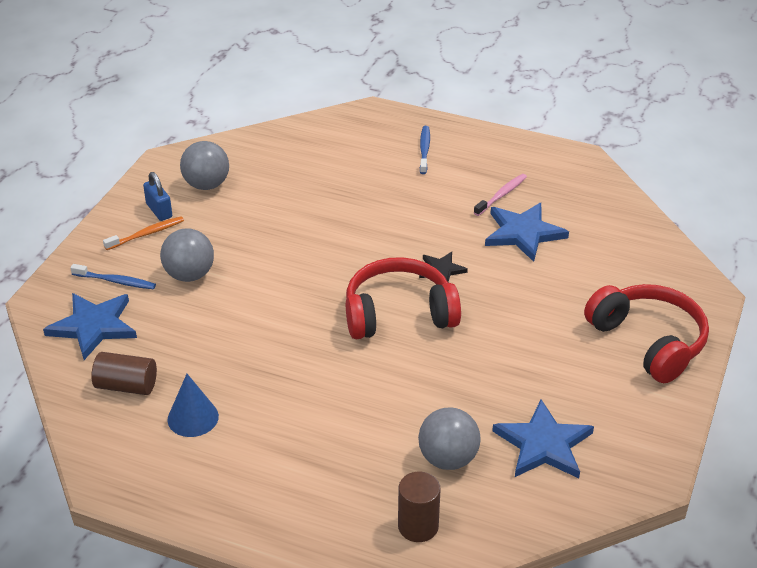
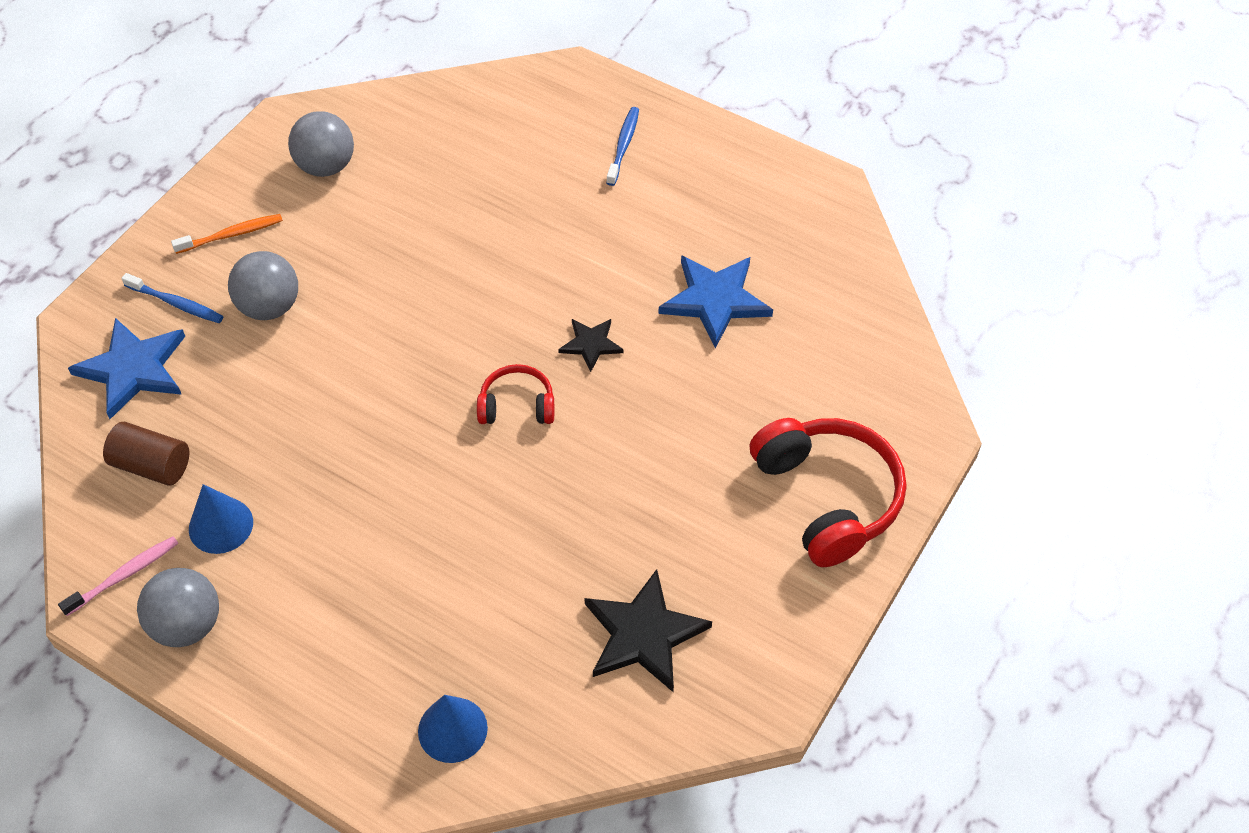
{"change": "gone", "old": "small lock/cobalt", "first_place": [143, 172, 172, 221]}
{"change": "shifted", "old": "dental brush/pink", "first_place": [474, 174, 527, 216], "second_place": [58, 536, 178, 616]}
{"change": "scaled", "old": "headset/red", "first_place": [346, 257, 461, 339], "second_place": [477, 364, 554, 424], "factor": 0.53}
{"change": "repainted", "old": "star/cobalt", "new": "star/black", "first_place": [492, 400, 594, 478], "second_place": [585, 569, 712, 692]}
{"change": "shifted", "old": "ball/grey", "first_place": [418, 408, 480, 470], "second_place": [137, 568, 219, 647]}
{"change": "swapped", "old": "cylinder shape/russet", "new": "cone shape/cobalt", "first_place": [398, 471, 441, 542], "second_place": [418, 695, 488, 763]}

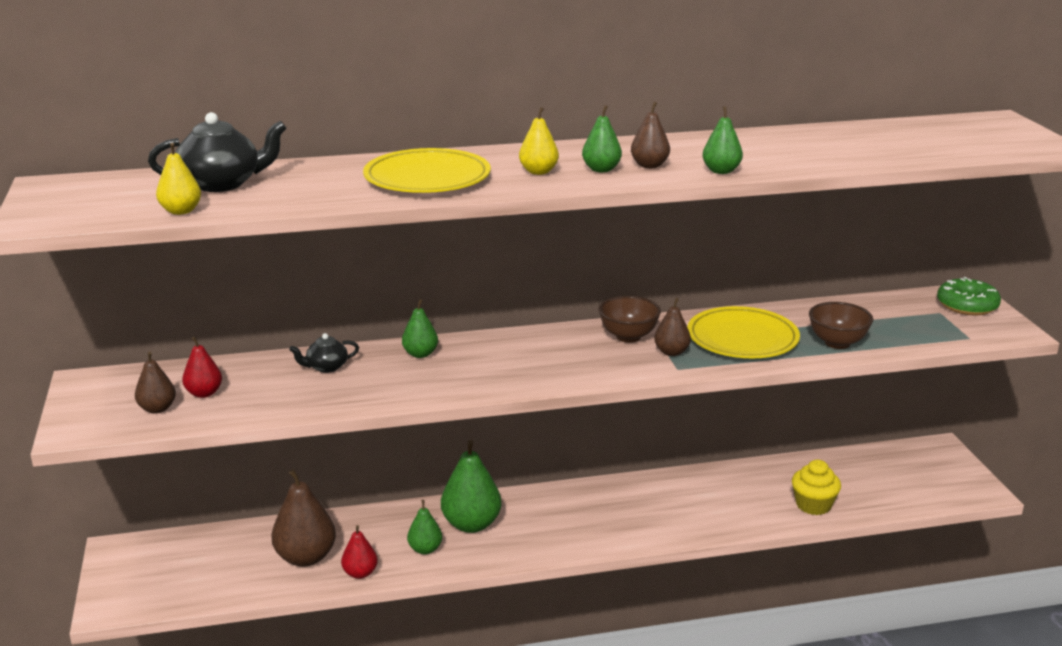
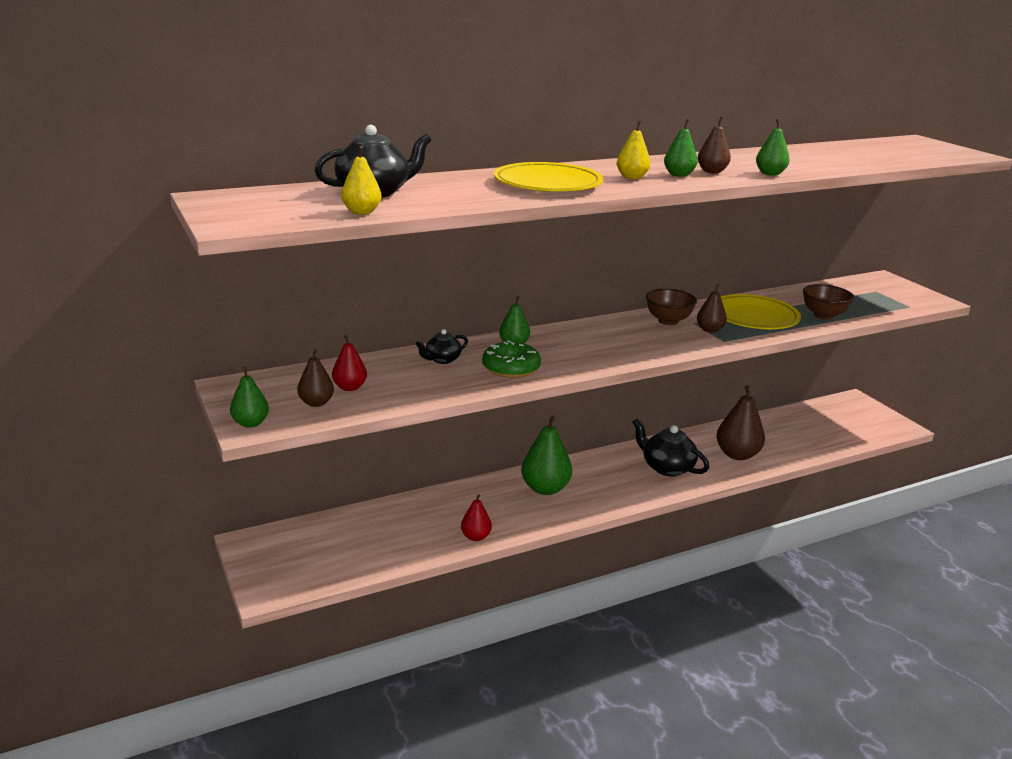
{"change": "shifted", "old": "doughnut/leaf-green", "first_place": [937, 277, 1001, 315], "second_place": [482, 340, 541, 378]}
{"change": "gone", "old": "cupcake/bright yellow", "first_place": [792, 460, 841, 515]}
{"change": "shifted", "old": "pear fruit/russet", "first_place": [271, 469, 336, 567], "second_place": [716, 385, 765, 460]}
{"change": "shifted", "old": "pear fruit/leaf-green", "first_place": [407, 500, 442, 554], "second_place": [230, 366, 269, 428]}
{"change": "new", "new": "teapot/black", "second_place": [633, 418, 709, 476]}

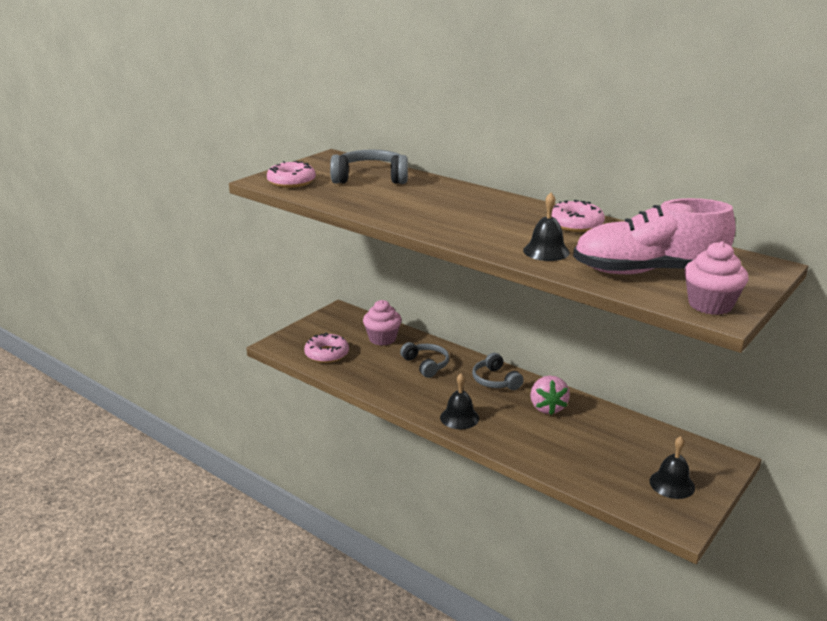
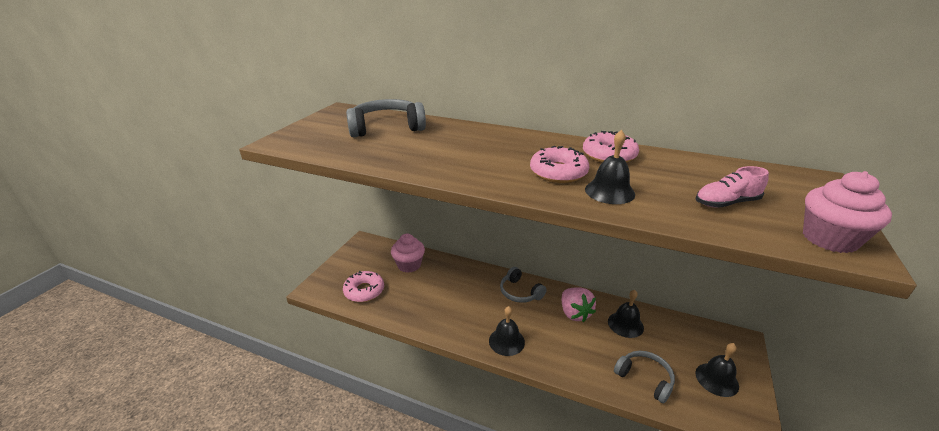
{"change": "shifted", "old": "doughnut/pink", "first_place": [267, 161, 316, 188], "second_place": [530, 146, 589, 183]}
{"change": "scaled", "old": "shoe/pink", "first_place": [573, 198, 735, 274], "second_place": [695, 166, 769, 208], "factor": 0.45}
{"change": "shifted", "old": "headset/grey", "first_place": [400, 342, 449, 378], "second_place": [614, 351, 675, 403]}
{"change": "new", "new": "hand bell/black", "second_place": [608, 290, 644, 338]}

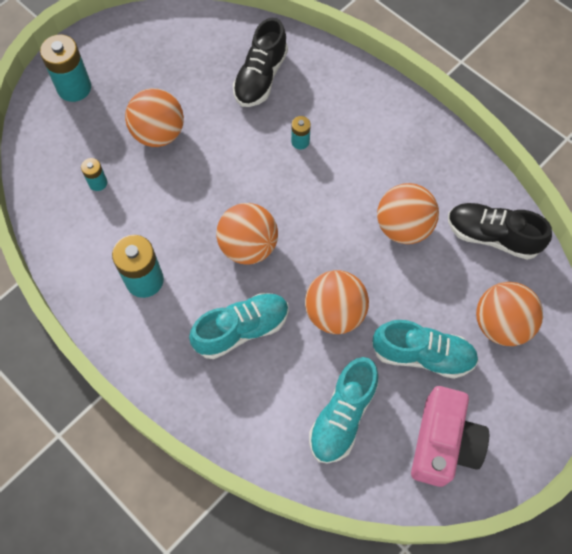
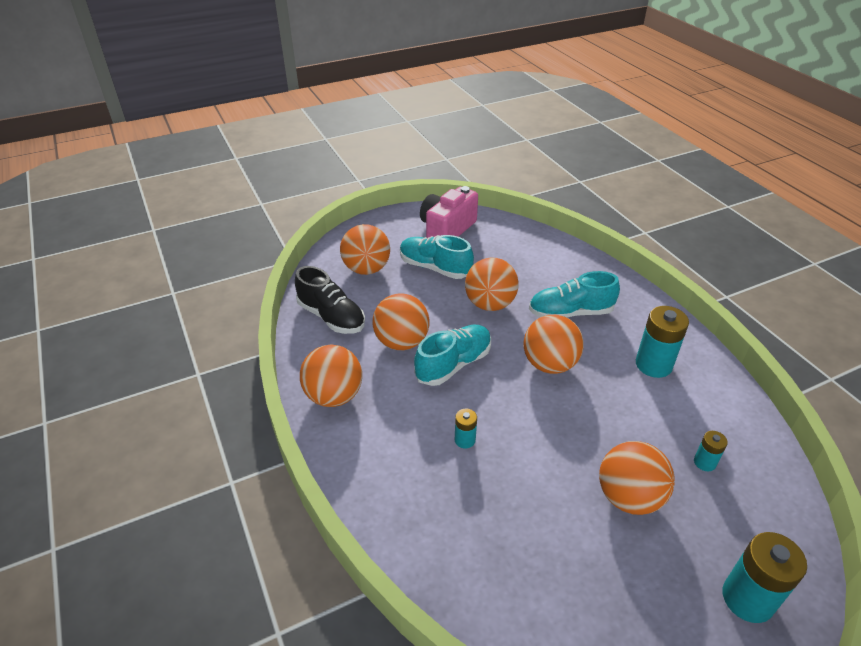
{"change": "gone", "old": "shoe/black", "first_place": [233, 18, 288, 107]}
{"change": "shifted", "old": "shoe/aqua", "first_place": [309, 357, 378, 464], "second_place": [414, 325, 491, 386]}
{"change": "new", "new": "ball/bright orange", "second_place": [300, 345, 362, 407]}

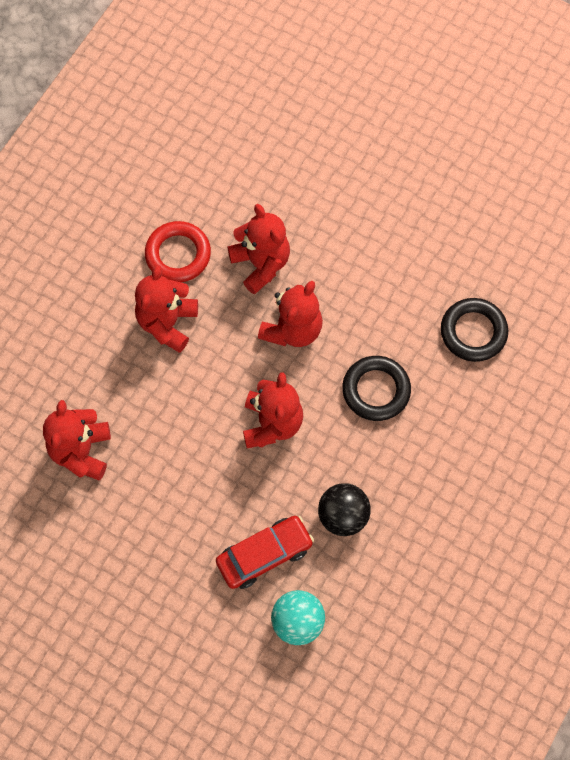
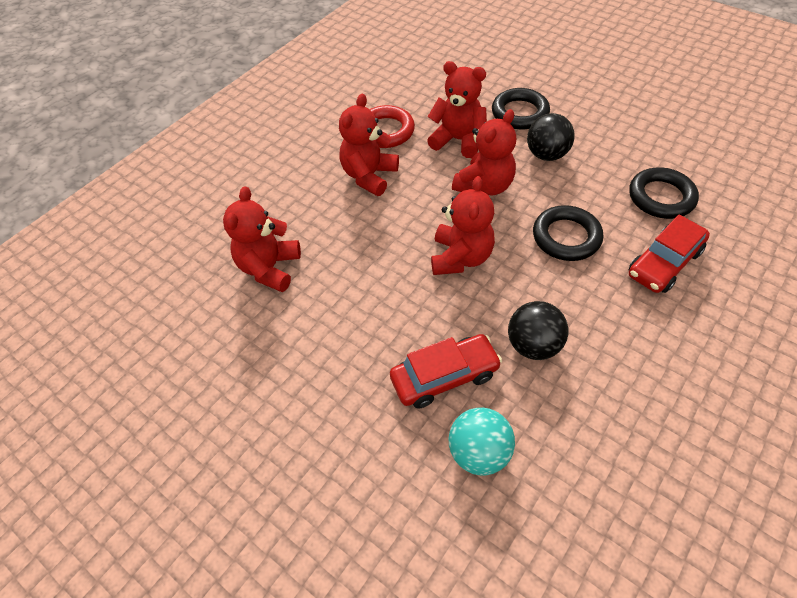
{"change": "rotated", "old": "stuffed bear/red", "first_place": [228, 204, 290, 295], "second_place": [427, 61, 487, 158], "degrees": -45}
{"change": "new", "new": "torus/black", "second_place": [492, 88, 550, 129]}
{"change": "new", "new": "ball/black", "second_place": [527, 113, 575, 161]}
{"change": "new", "new": "automobile/red", "second_place": [629, 214, 710, 293]}

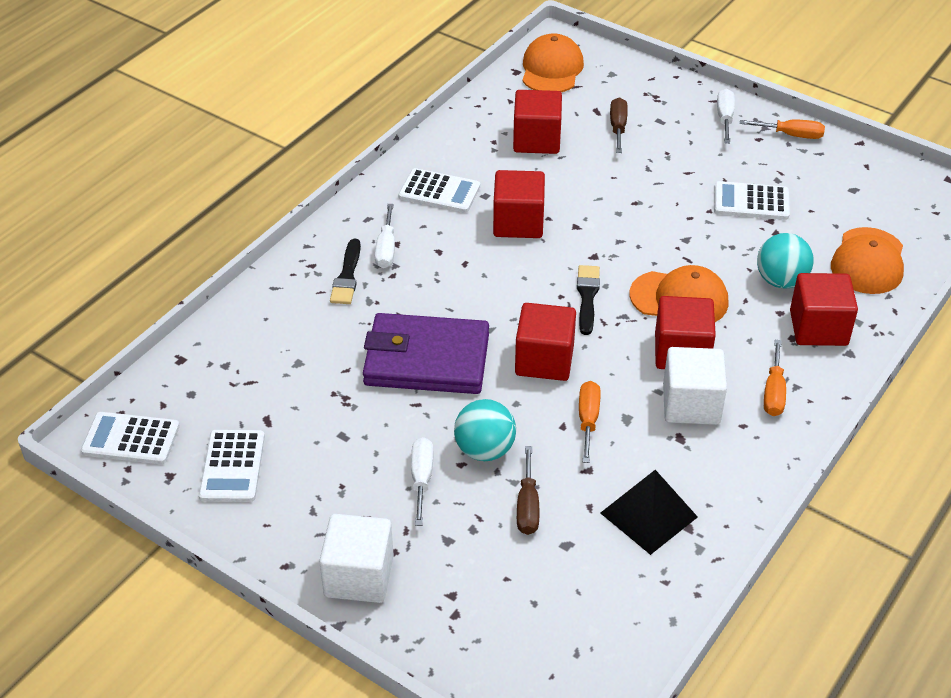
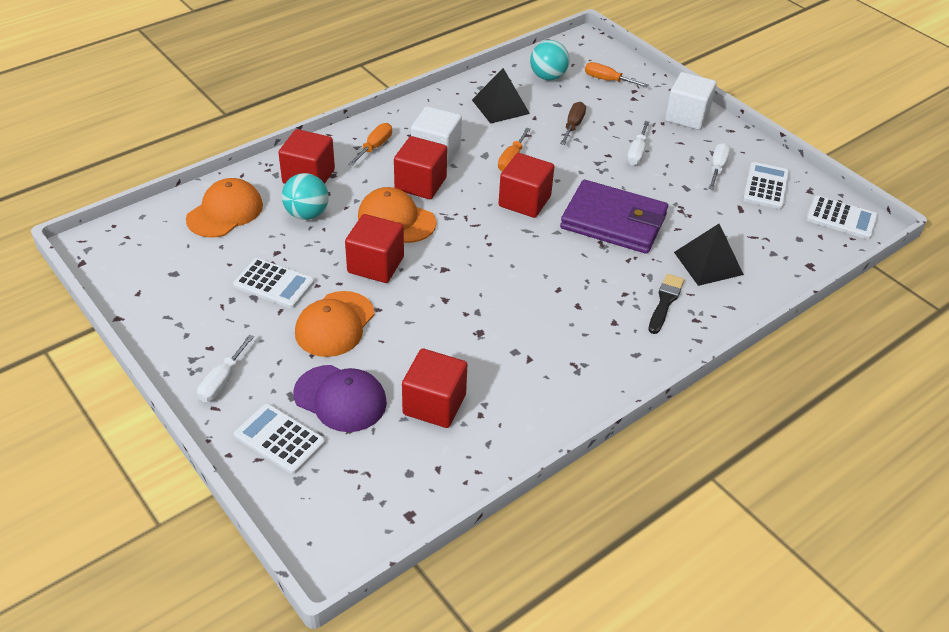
{"change": "shifted", "old": "baseball cap/bright orange", "first_place": [522, 33, 584, 92], "second_place": [295, 291, 374, 357]}
{"change": "swapped", "old": "hand screwdriver/russet", "new": "baseball cap/royal purple", "first_place": [610, 97, 628, 153], "second_place": [293, 365, 387, 432]}
{"change": "shifted", "old": "hand screwdriver/bright orange", "first_place": [740, 119, 825, 139], "second_place": [585, 62, 648, 87]}
{"change": "shifted", "old": "pocket calculator/white", "first_place": [398, 168, 480, 213], "second_place": [234, 403, 325, 474]}
{"change": "shifted", "old": "solid cube/red", "first_place": [493, 170, 545, 238], "second_place": [345, 214, 404, 283]}
{"change": "shifted", "old": "hand screwdriver/white", "first_place": [375, 204, 395, 268], "second_place": [708, 143, 730, 190]}
{"change": "gone", "old": "paint brush/black", "first_place": [577, 265, 600, 335]}
{"change": "shifted", "old": "ball/aqua", "first_place": [454, 399, 516, 461], "second_place": [530, 40, 569, 80]}
{"change": "new", "new": "solid pyramid/black", "second_place": [674, 224, 744, 286]}

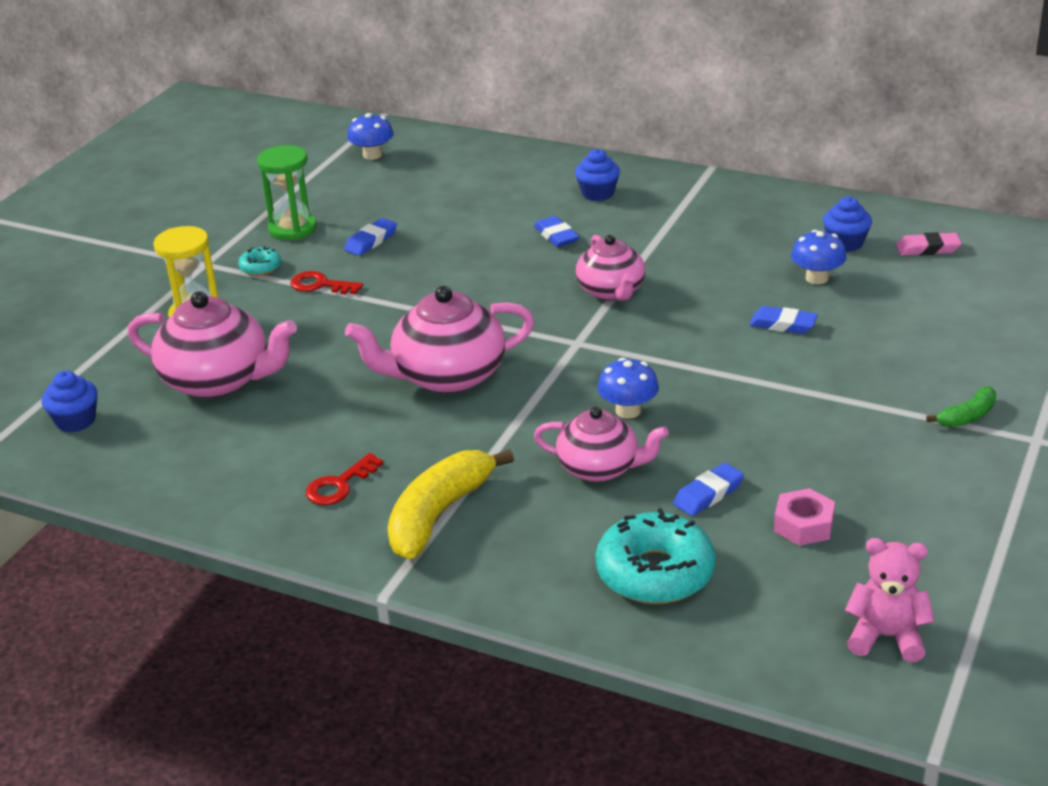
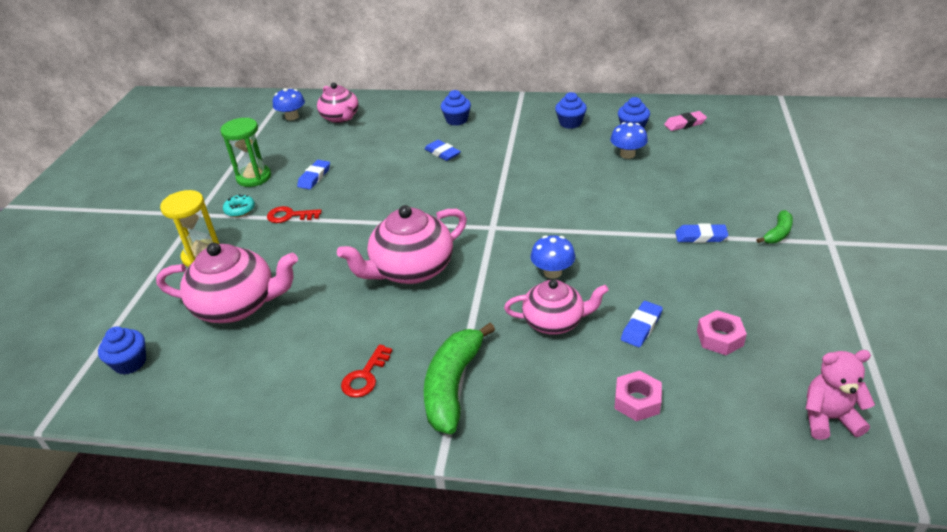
{"change": "shifted", "old": "teapot/pink", "first_place": [576, 235, 645, 301], "second_place": [317, 83, 359, 123]}
{"change": "shifted", "old": "eraser/cobalt", "first_place": [749, 306, 818, 334], "second_place": [675, 224, 728, 243]}
{"change": "repainted", "old": "banana/bright yellow", "new": "banana/leaf-green", "first_place": [387, 449, 514, 559], "second_place": [424, 323, 495, 434]}
{"change": "swapped", "old": "doughnut/aqua", "new": "hexagon nut/pink", "first_place": [596, 508, 716, 604], "second_place": [614, 371, 662, 421]}
{"change": "new", "new": "cupcake/cobalt", "second_place": [555, 92, 587, 129]}

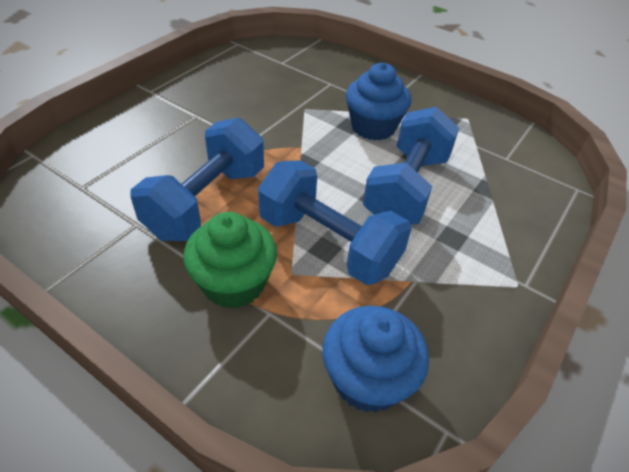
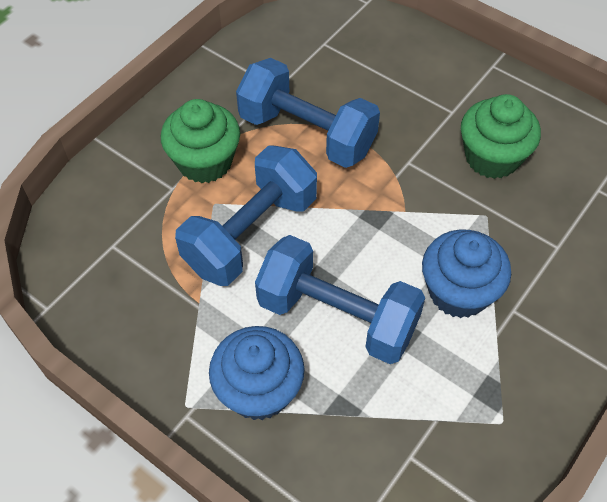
{"change": "shifted", "old": "cupcake/cobalt", "first_place": [322, 306, 429, 413], "second_place": [209, 326, 305, 420]}
{"change": "new", "new": "cupcake/leaf-green", "second_place": [461, 94, 541, 179]}

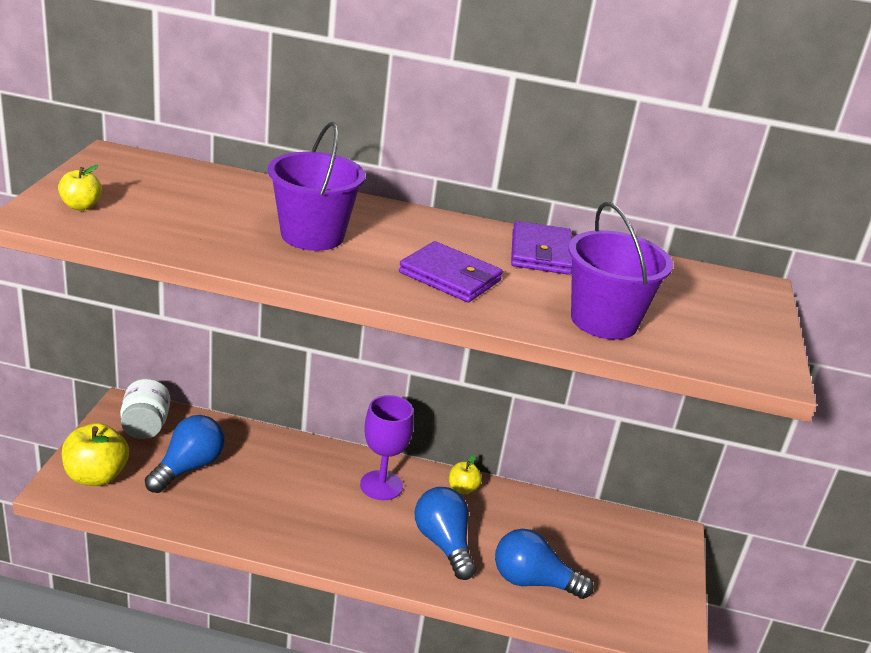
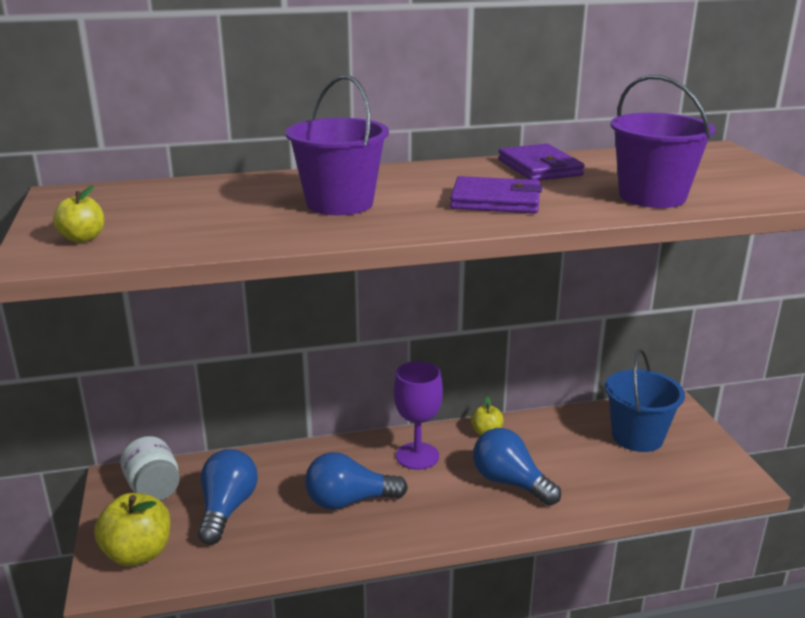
{"change": "shifted", "old": "bulb/cobalt", "first_place": [495, 529, 594, 599], "second_place": [305, 452, 408, 510]}
{"change": "new", "new": "pail/cobalt", "second_place": [605, 349, 685, 452]}

